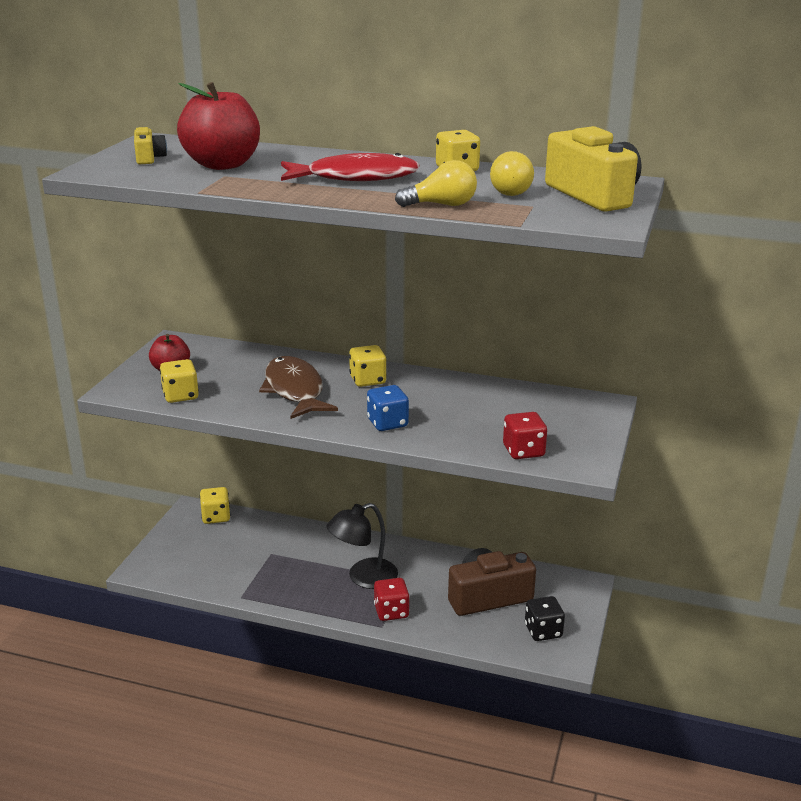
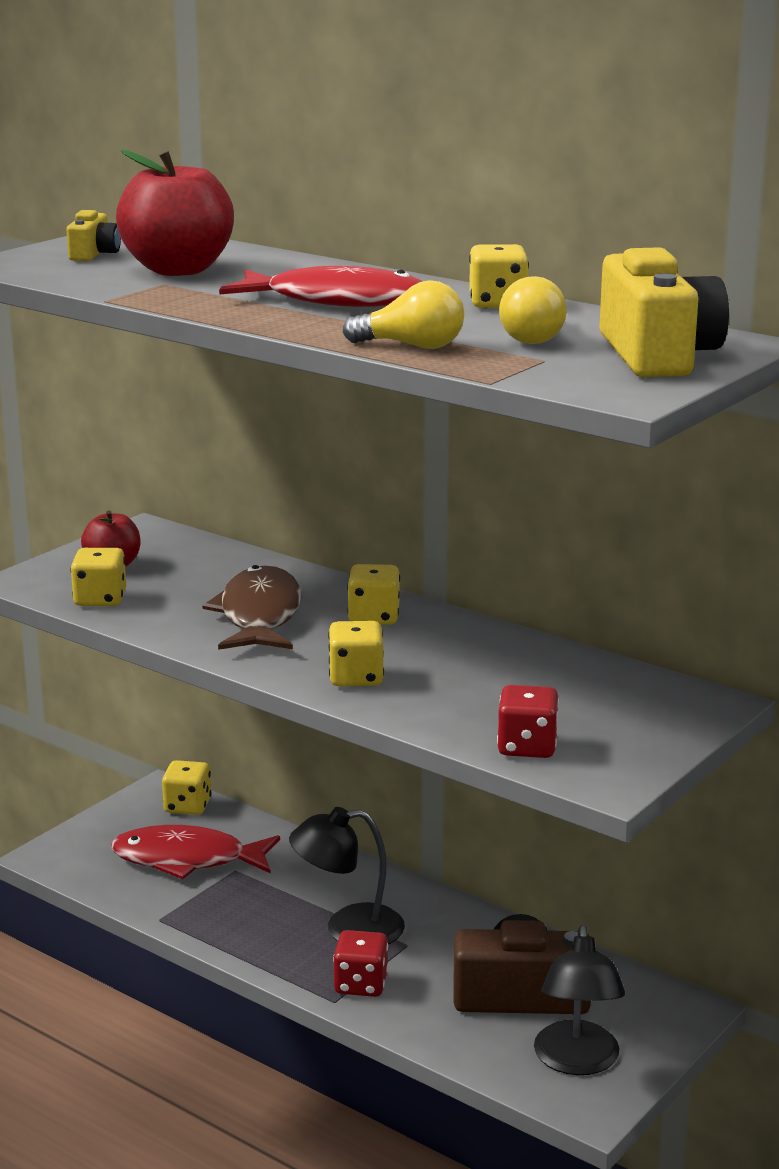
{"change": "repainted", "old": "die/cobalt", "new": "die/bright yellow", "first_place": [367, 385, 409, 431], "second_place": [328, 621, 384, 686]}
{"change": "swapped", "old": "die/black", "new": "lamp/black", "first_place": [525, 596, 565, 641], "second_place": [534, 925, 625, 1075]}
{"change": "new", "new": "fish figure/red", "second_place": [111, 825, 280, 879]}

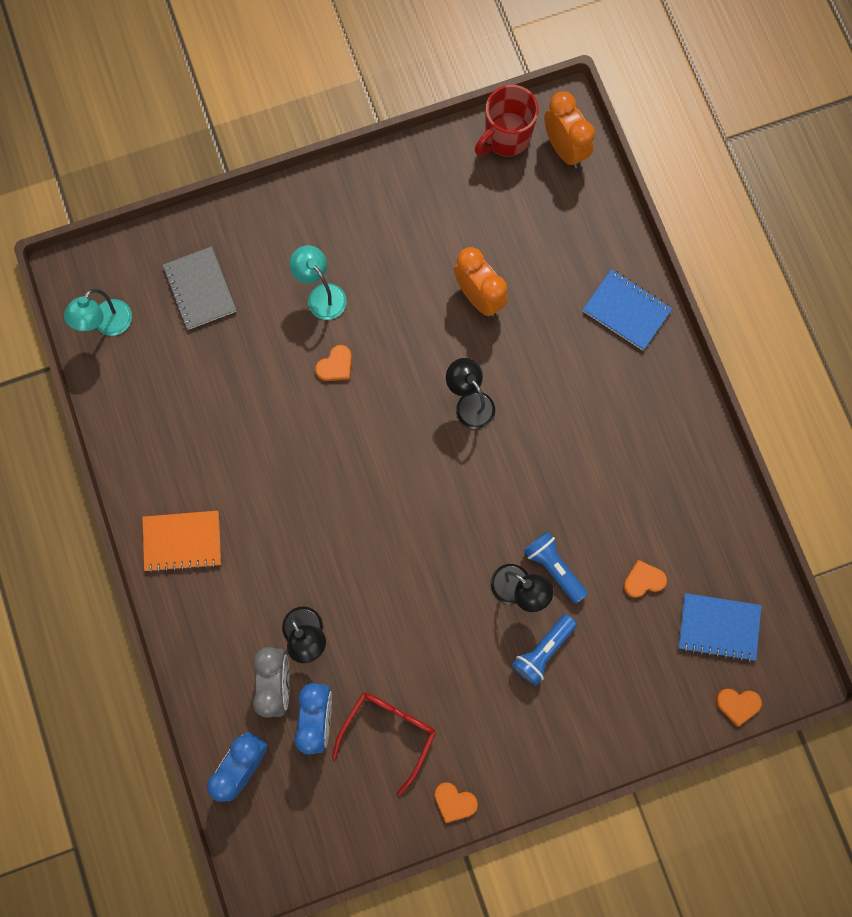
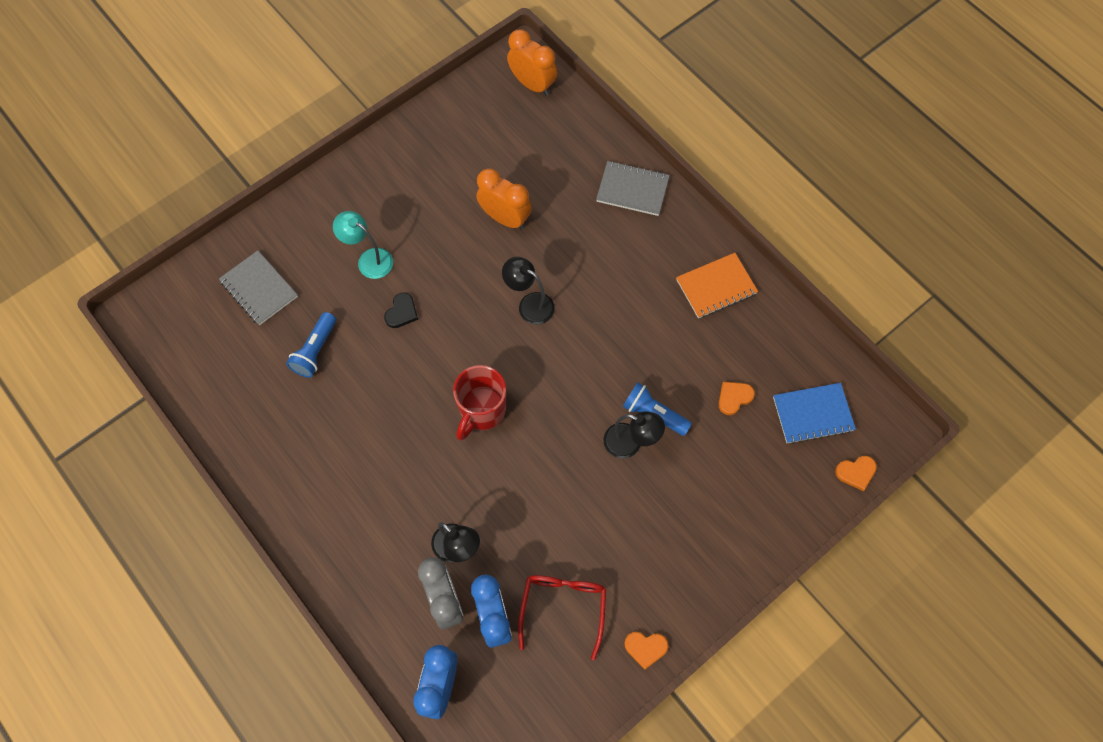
{"change": "shifted", "old": "coffee mug/red", "first_place": [475, 85, 539, 157], "second_place": [453, 365, 506, 440]}
{"change": "repainted", "old": "notebook/cobalt", "new": "notebook/grey", "first_place": [583, 269, 672, 351], "second_place": [596, 161, 670, 216]}
{"change": "gone", "old": "lamp/aqua", "first_place": [64, 289, 132, 336]}
{"change": "repainted", "old": "love heart/bright orange", "new": "love heart/black", "first_place": [315, 345, 352, 381], "second_place": [384, 292, 418, 328]}
{"change": "shifted", "old": "notebook/bright orange", "first_place": [142, 511, 221, 573], "second_place": [676, 253, 758, 318]}
{"change": "shifted", "old": "pocket torch/cobalt", "first_place": [512, 614, 577, 686], "second_place": [286, 312, 336, 378]}

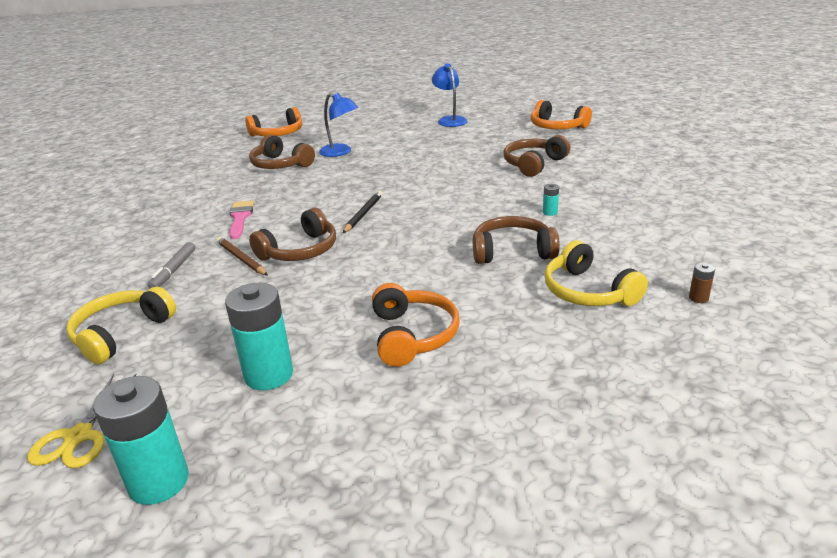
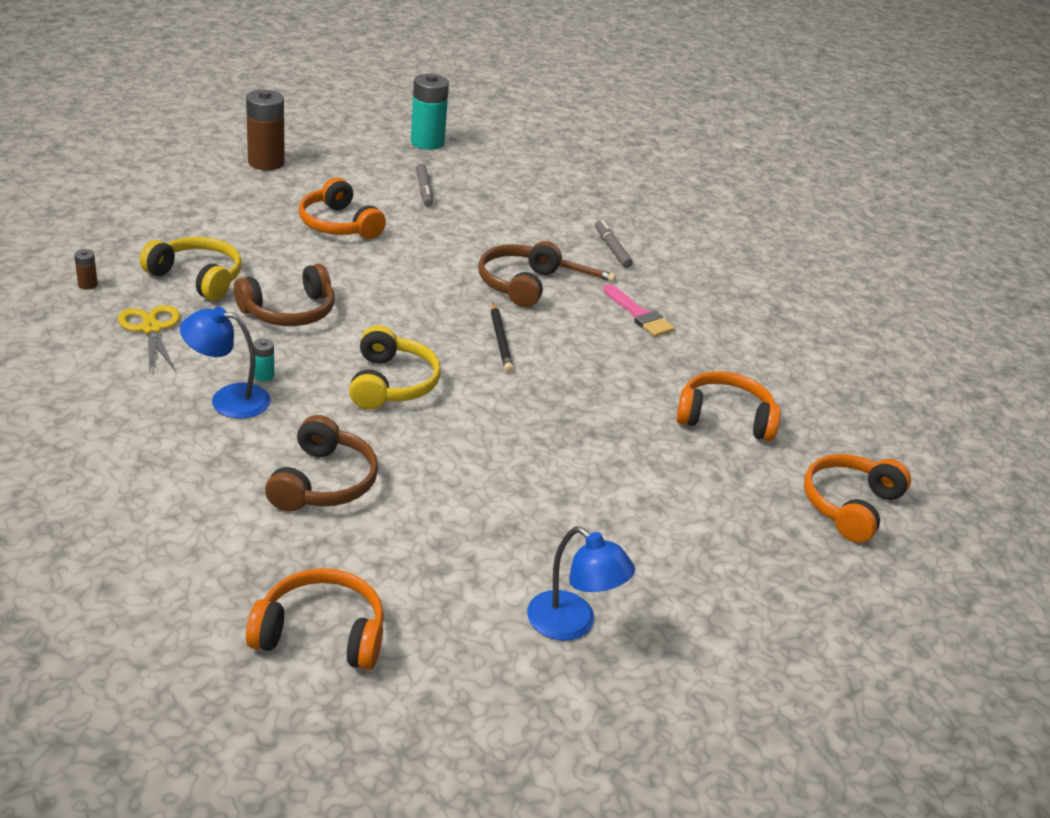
{"change": "shifted", "old": "lamp/cobalt", "first_place": [319, 93, 359, 157], "second_place": [180, 307, 271, 419]}
{"change": "repainted", "old": "headset/russet", "new": "headset/bright orange", "first_place": [249, 135, 315, 169], "second_place": [676, 371, 781, 441]}
{"change": "swapped", "old": "power cell/aqua", "new": "felt pen/grey", "first_place": [225, 283, 293, 390], "second_place": [416, 163, 433, 207]}
{"change": "shifted", "old": "headset/bright yellow", "first_place": [67, 287, 176, 364], "second_place": [349, 326, 441, 409]}
{"change": "shifted", "old": "shears/bright yellow", "first_place": [27, 374, 137, 468], "second_place": [118, 305, 180, 372]}
{"change": "new", "new": "power cell/russet", "second_place": [246, 90, 285, 170]}

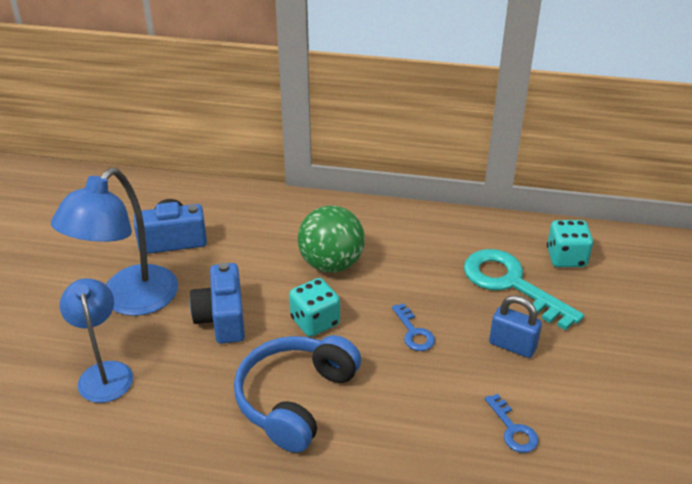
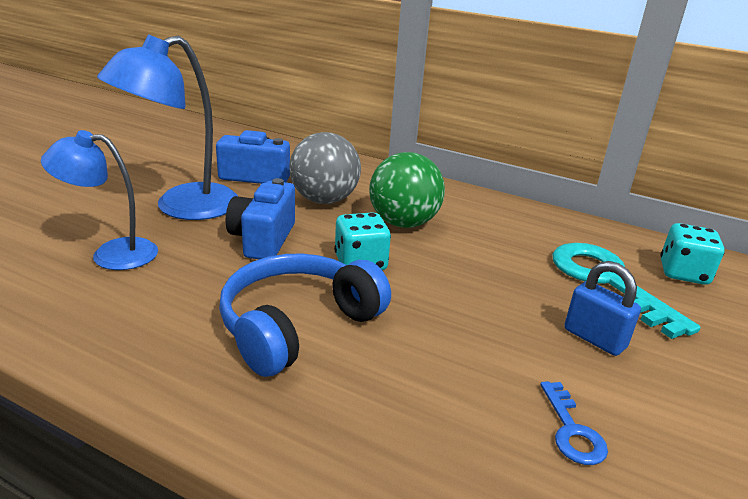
{"change": "rotated", "old": "lamp/cobalt", "first_place": [60, 278, 133, 403], "second_place": [41, 130, 158, 270], "degrees": -90}
{"change": "gone", "old": "latchkey/cobalt", "first_place": [392, 303, 435, 351]}
{"change": "new", "new": "ball/grey", "second_place": [289, 132, 361, 204]}

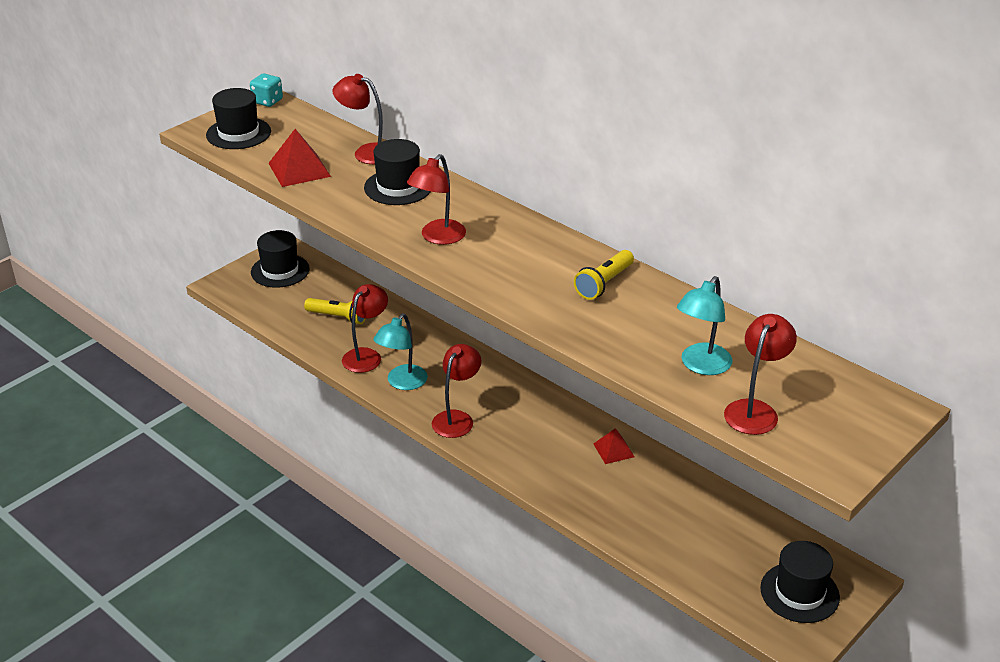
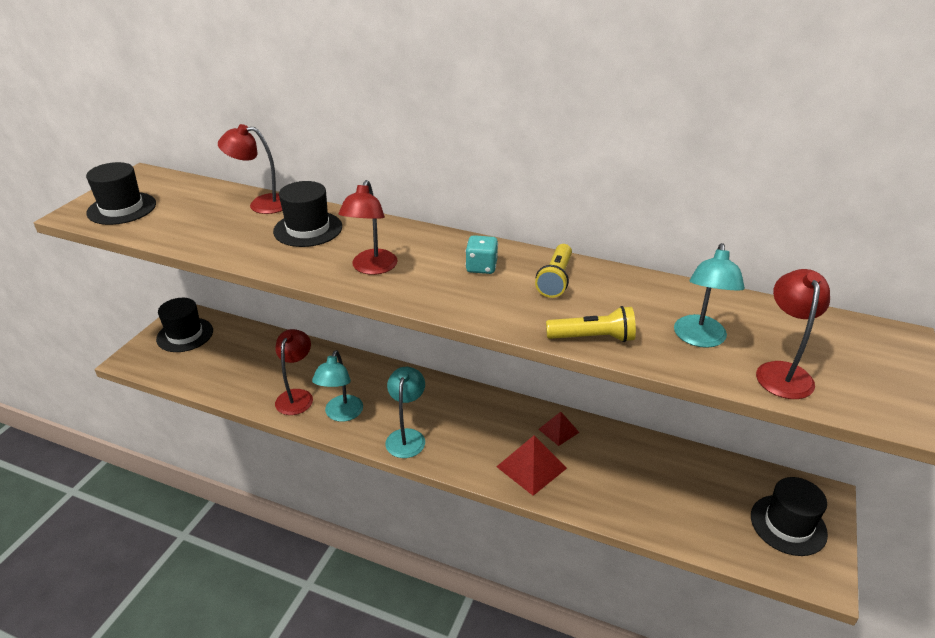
{"change": "shifted", "old": "die/aqua", "first_place": [250, 74, 283, 107], "second_place": [466, 235, 498, 274]}
{"change": "shifted", "old": "solid pyramid/red", "first_place": [268, 129, 331, 187], "second_place": [496, 435, 567, 496]}
{"change": "shifted", "old": "pocket torch/bright yellow", "first_place": [304, 298, 366, 324], "second_place": [546, 306, 636, 342]}
{"change": "repainted", "old": "lamp/red", "new": "lamp/aqua", "first_place": [432, 344, 481, 438], "second_place": [385, 367, 425, 458]}

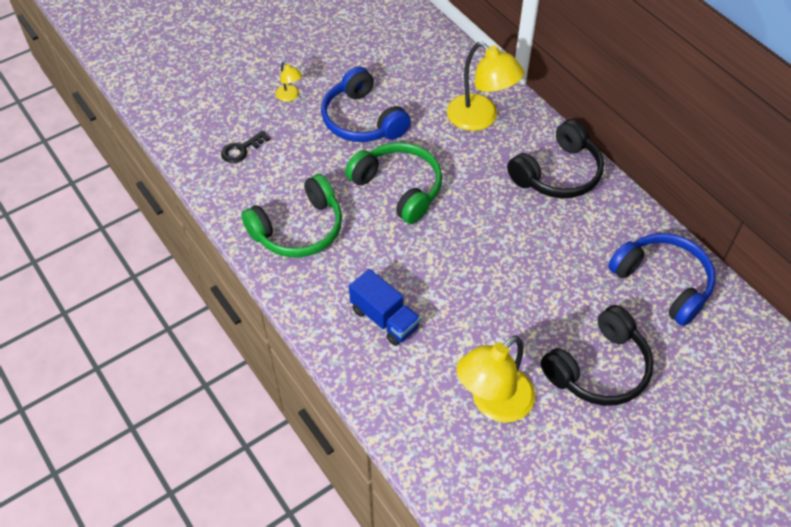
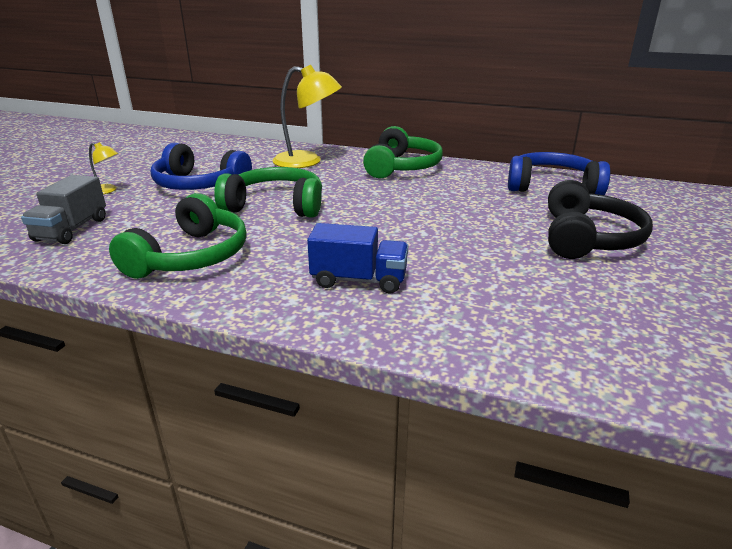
{"change": "repainted", "old": "headset/black", "new": "headset/leaf-green", "first_place": [507, 119, 604, 198], "second_place": [363, 126, 443, 178]}
{"change": "swapped", "old": "latchkey/black", "new": "truck/grey", "first_place": [221, 131, 270, 163], "second_place": [21, 175, 106, 244]}
{"change": "gone", "old": "lamp/bright yellow", "first_place": [456, 335, 535, 423]}

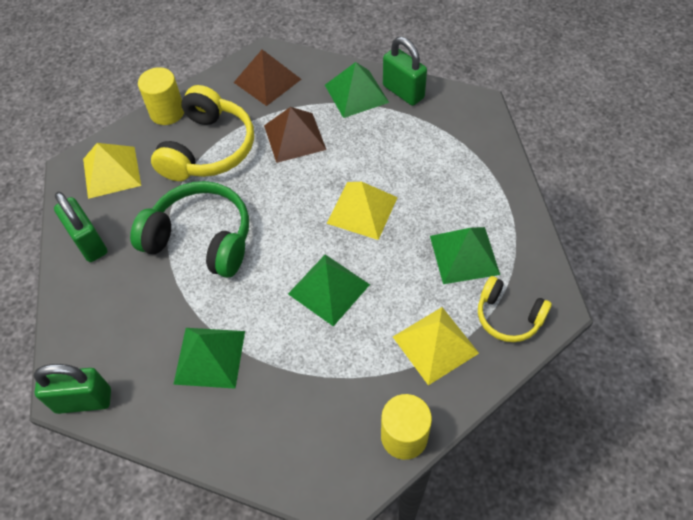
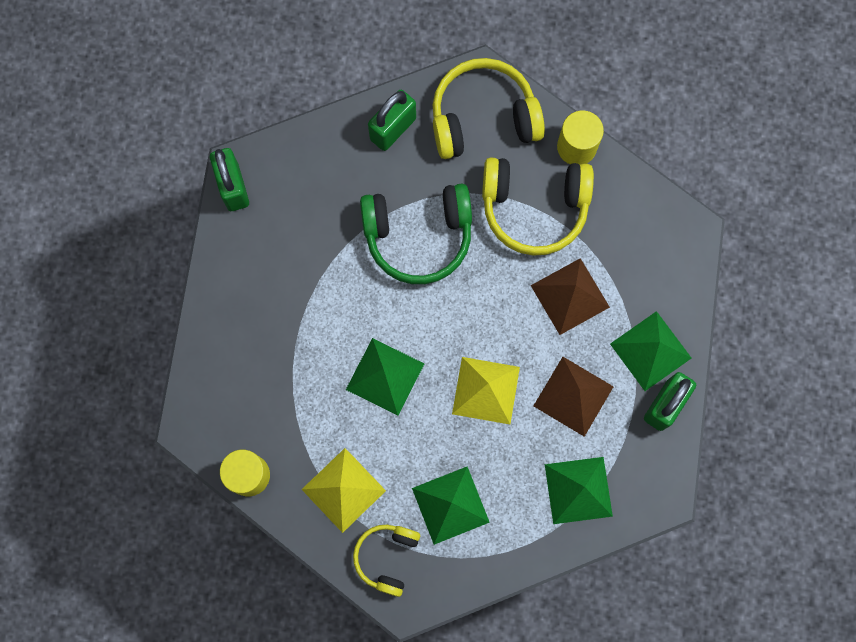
{"change": "shifted", "old": "solid pyramid/russet", "first_place": [234, 49, 301, 106], "second_place": [534, 357, 614, 437]}
{"change": "swapped", "old": "solid pyramid/bright yellow", "new": "headset/bright yellow", "first_place": [83, 143, 141, 199], "second_place": [433, 58, 545, 159]}
{"change": "rotated", "old": "headset/leaf-green", "first_place": [130, 181, 249, 278], "second_place": [360, 184, 472, 284], "degrees": 75}
{"change": "shifted", "old": "solid pyramid/leaf-green", "first_place": [173, 328, 245, 389], "second_place": [545, 457, 613, 524]}

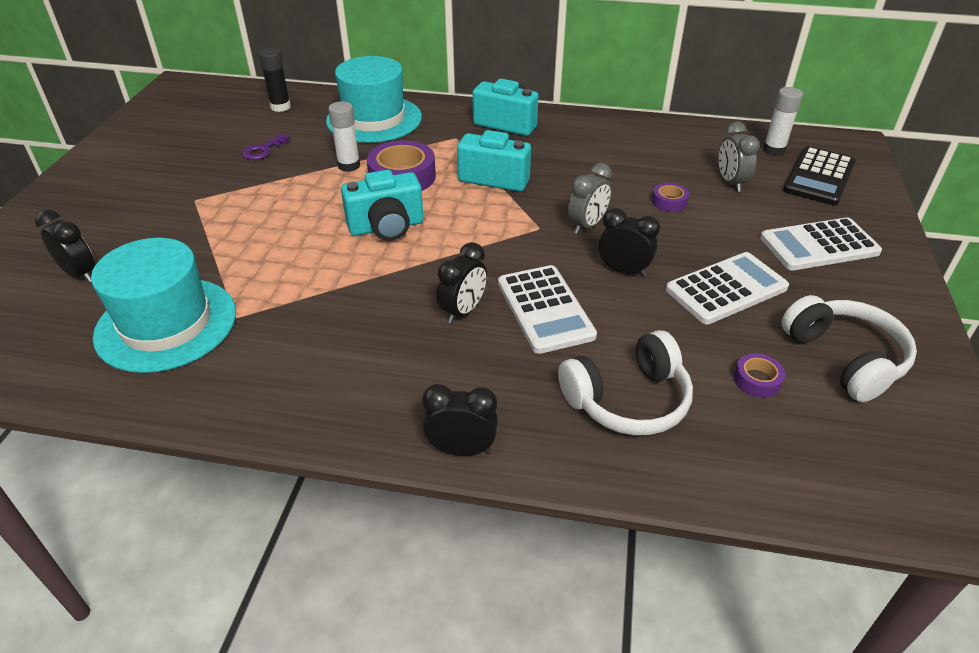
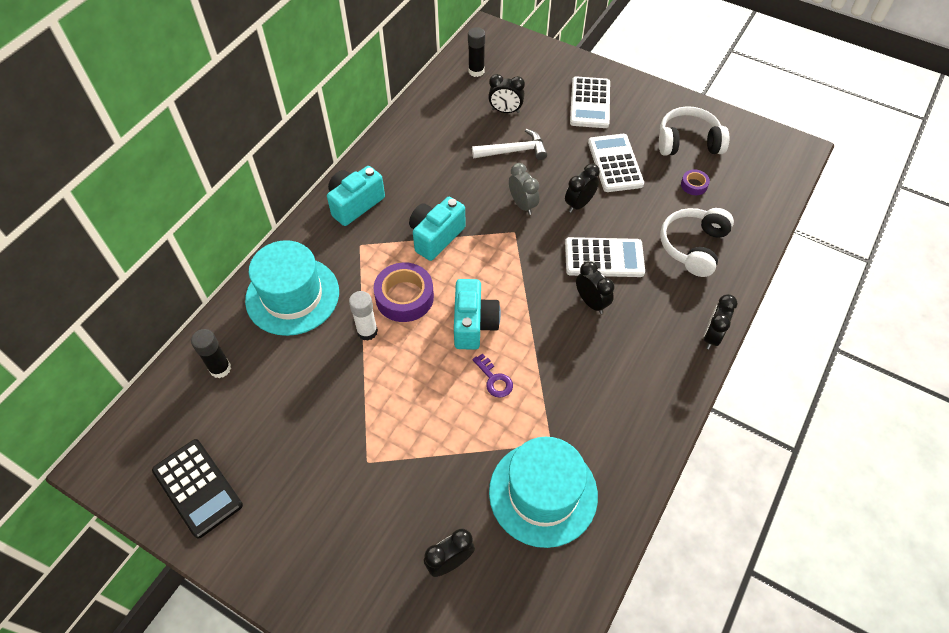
{"change": "repainted", "old": "glue stick/white", "new": "glue stick/black", "first_place": [763, 87, 803, 156], "second_place": [468, 27, 485, 77]}
{"change": "repainted", "old": "bedside clock/grey", "new": "bedside clock/black", "first_place": [719, 122, 760, 192], "second_place": [488, 74, 525, 113]}
{"change": "shifted", "old": "latchkey/royal purple", "first_place": [242, 134, 290, 160], "second_place": [473, 353, 513, 398]}
{"change": "shifted", "old": "pocket calculator/black", "first_place": [783, 146, 856, 205], "second_place": [152, 439, 243, 538]}
{"change": "swapped", "old": "sticky tape/royal purple", "new": "hammer/white", "first_place": [652, 183, 689, 212], "second_place": [472, 129, 547, 160]}
{"change": "rotated", "old": "headset/white", "first_place": [558, 330, 693, 435], "second_place": [660, 208, 734, 277], "degrees": -150}

